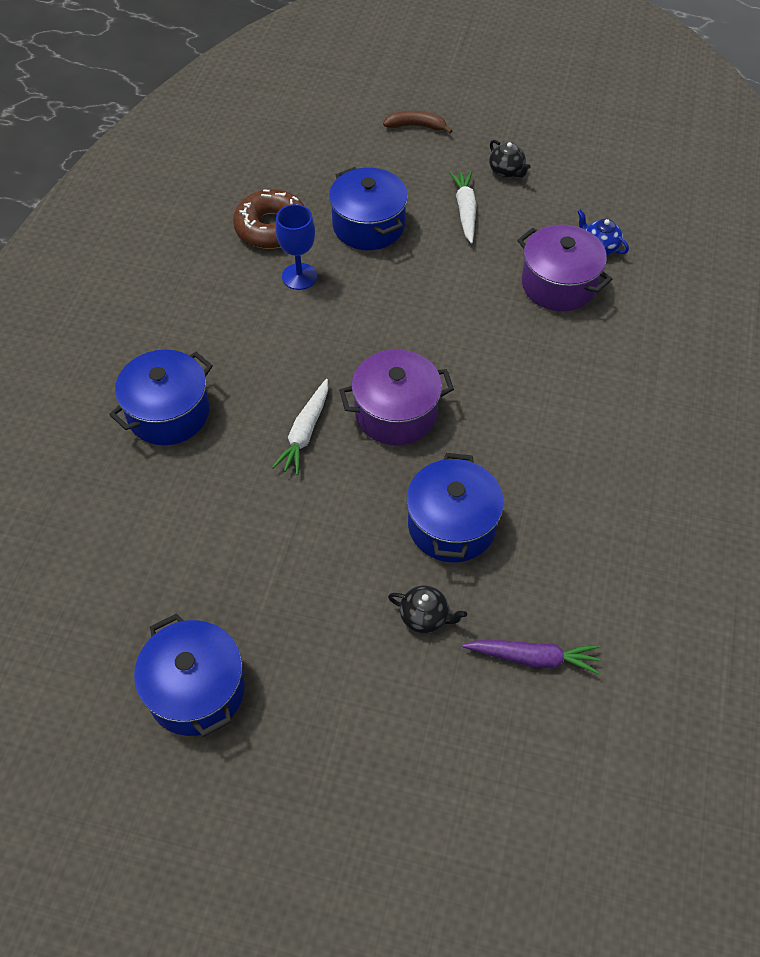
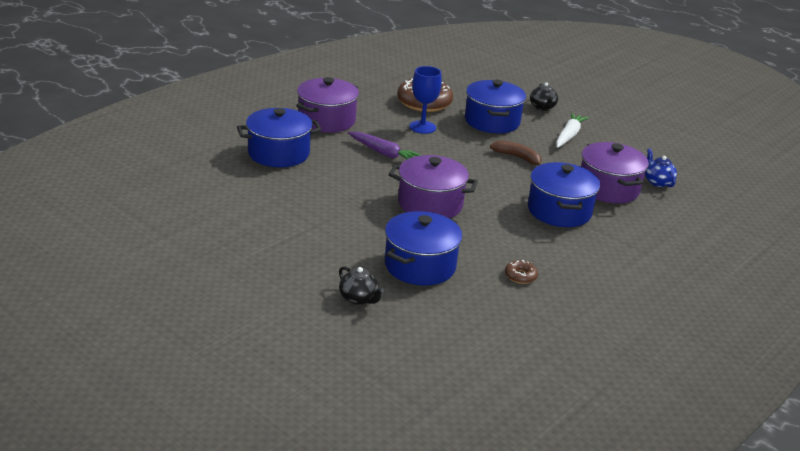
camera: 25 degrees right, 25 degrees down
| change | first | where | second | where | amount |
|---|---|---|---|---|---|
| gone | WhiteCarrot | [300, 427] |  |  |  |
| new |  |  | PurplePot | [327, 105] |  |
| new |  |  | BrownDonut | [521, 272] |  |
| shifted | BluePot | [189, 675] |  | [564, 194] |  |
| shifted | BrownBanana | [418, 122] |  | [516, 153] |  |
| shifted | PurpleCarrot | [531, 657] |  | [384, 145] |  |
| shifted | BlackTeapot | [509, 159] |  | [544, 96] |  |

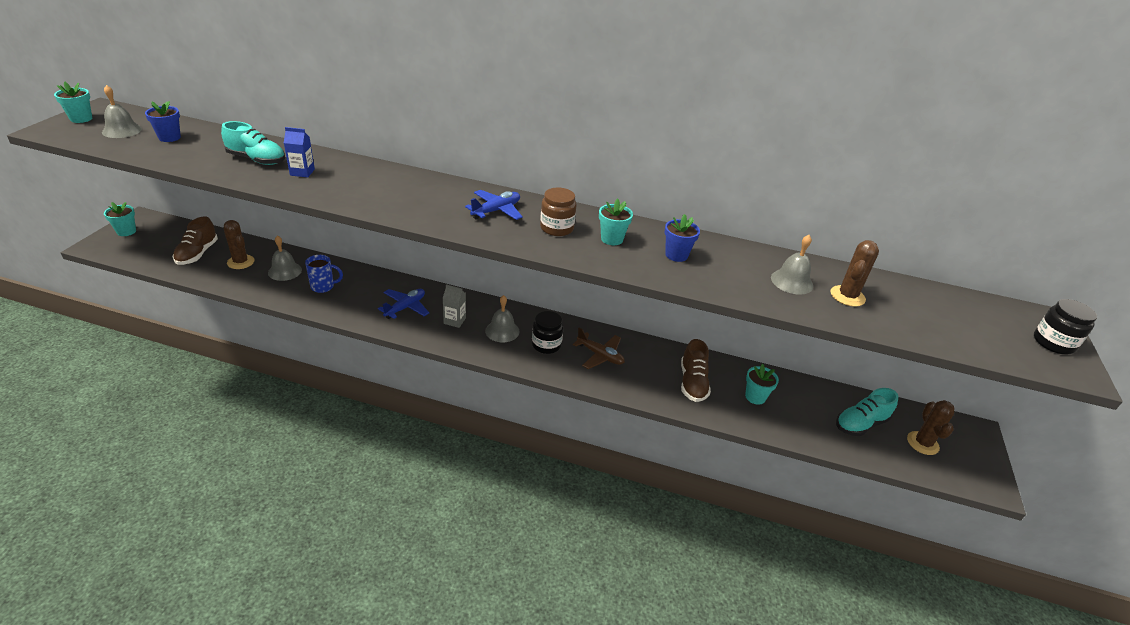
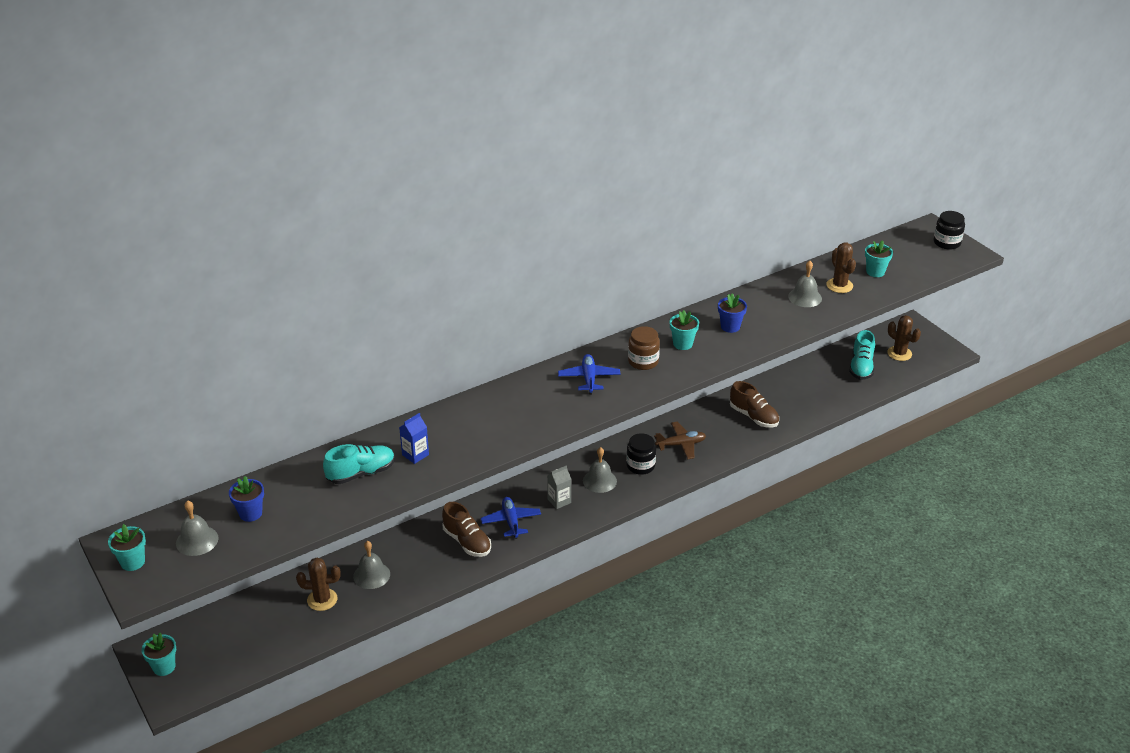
camera: 45 degrees left, 0 degrees up
| change | first | where | second | where | amount |
|---|---|---|---|---|---|
| gone | BlueMug | [324, 274] |  |  |  |
| shifted | BrownShoe | [195, 241] |  | [466, 529] |  |
| shifted | TurquoiseFlowerPot | [762, 384] |  | [879, 258] |  |

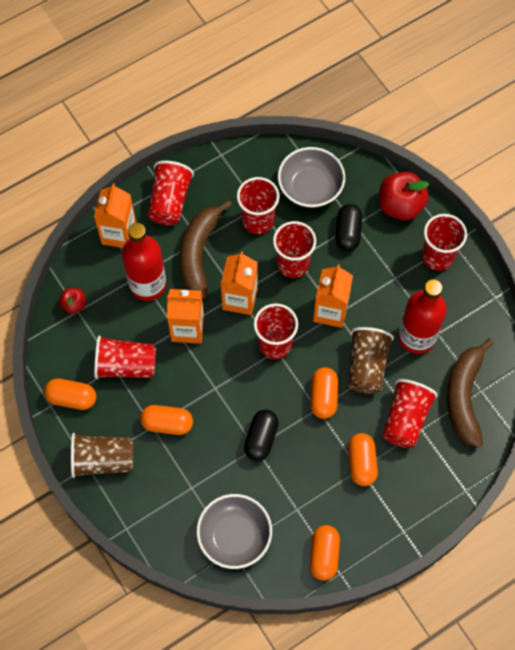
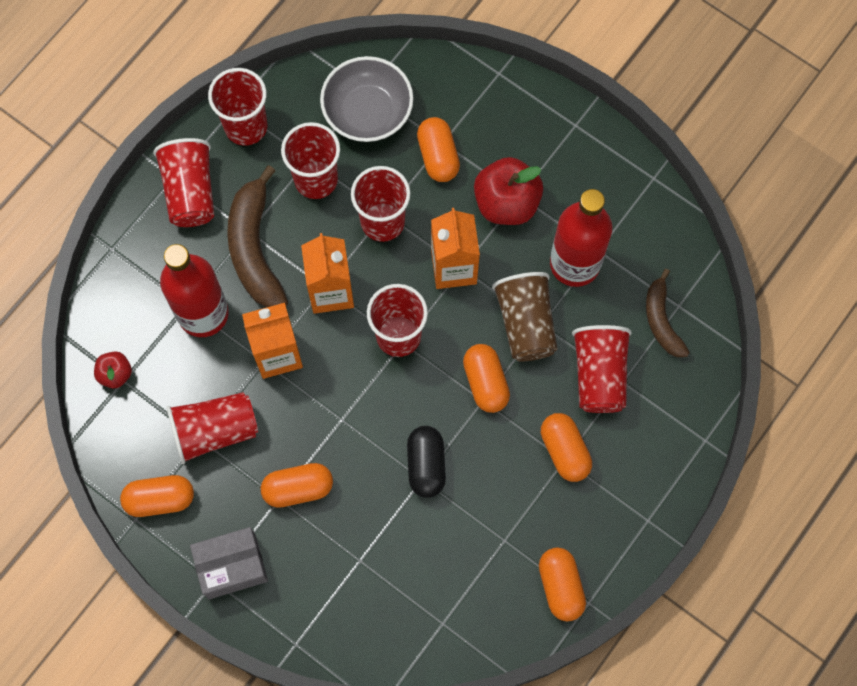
camera: 20 degrees left, 5 degrees up
| change | first | where | second | where | amount |
|---|---|---|---|---|---|
| gone | OrangeCarton | [115, 215] |  |  |  |
| gone | GreyBowl | [234, 531] |  |  |  |
| shifted | RedApple | [404, 196] |  | [508, 191] |  |
| shifted | RedCup | [444, 242] |  | [237, 107] |  |
| swapped | BrownCup | [102, 455] | GreyBox | [229, 563] |  |
| repainted | BlackCapsule | [348, 227] | OrangeCapsule | [438, 149] |  |
| scaled | BrownBanana | [470, 393] |  | [668, 313] | x0.61 |

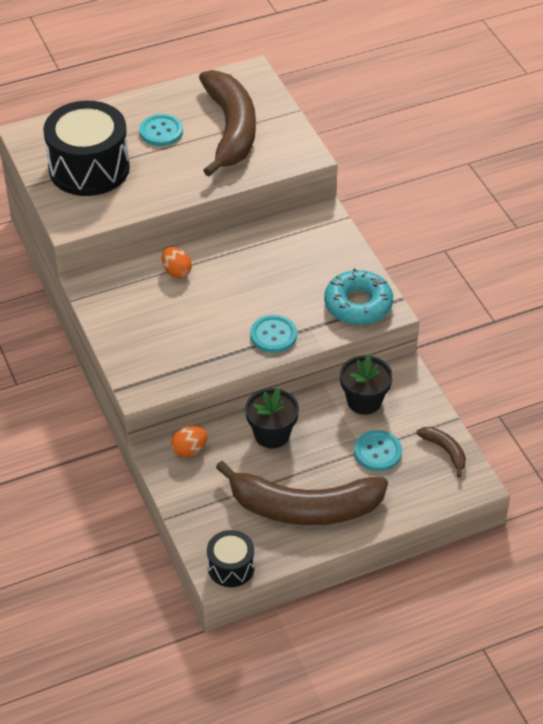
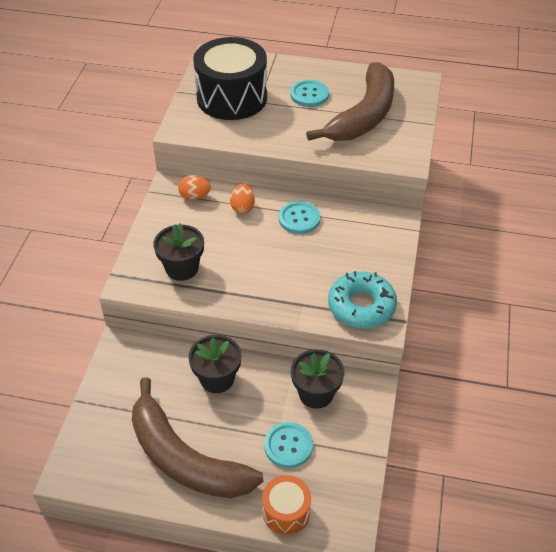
camera: 35 degrees right, 0 degrees up
| change | first | where | second | where | amount |
|---|---|---|---|---|---|
| gone | BlackDrum | [230, 558] |  |  |  |
| gone | BrownBanana | [441, 452] |  |  |  |
| new |  |  | BlackFlowerPot | [178, 252] |  |
| new |  |  | OrangeDrum | [286, 505] |  |
| shifted | OrangeEgg | [189, 441] |  | [194, 187] |  |
| shifted | TurquoiseButton | [273, 334] |  | [299, 217] |  |

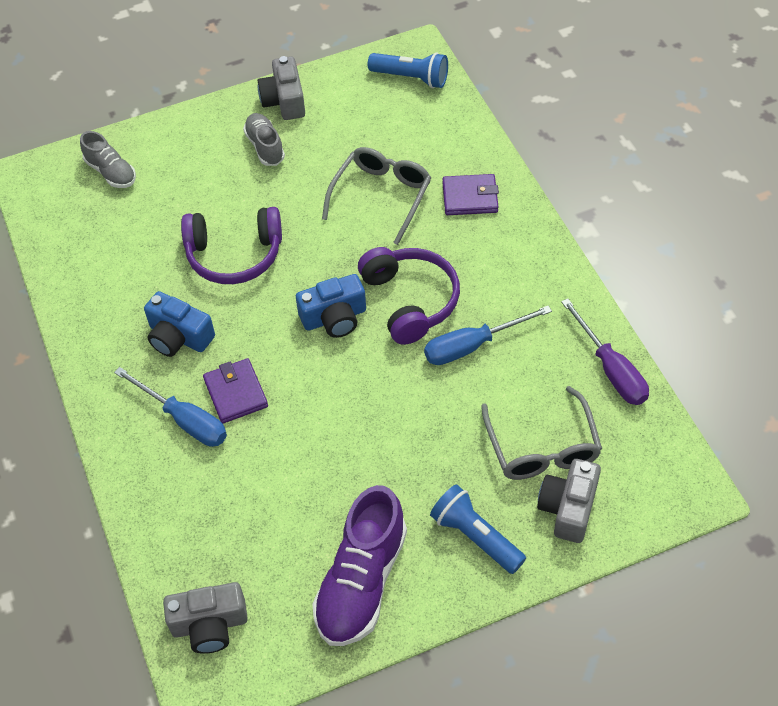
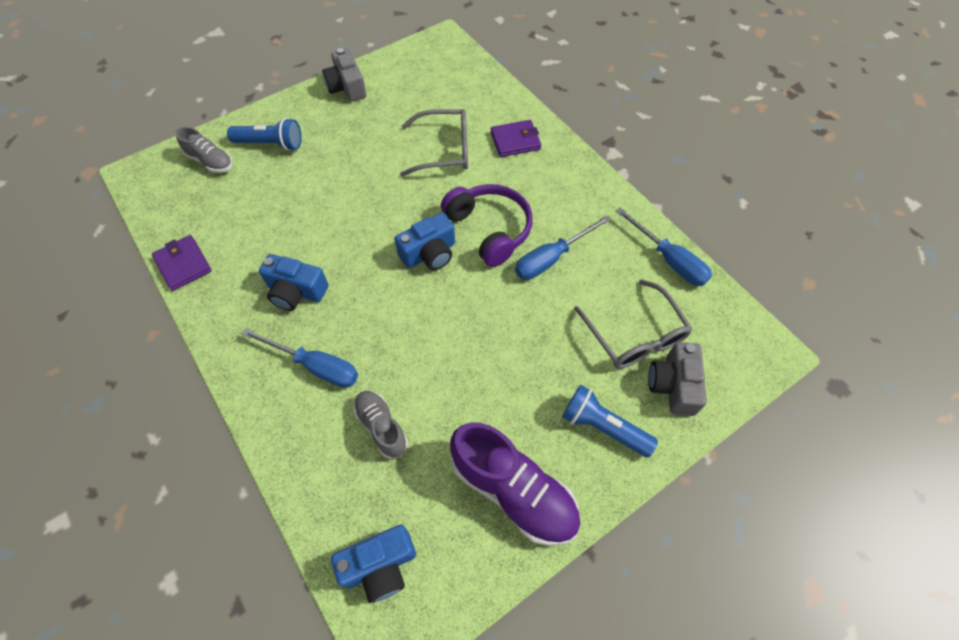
camera: 15 degrees left, 5 degrees up
| change | first | where | second | where | amount |
|---|---|---|---|---|---|
| gone | PurpleHeadphones | [231, 245] |  |  |  |
| shifted | PurpleWallet | [235, 391] |  | [182, 263] |  |
| shifted | GreyShoe | [264, 139] |  | [380, 425] |  |
| shifted | BlueFlashlight | [408, 70] |  | [264, 134] |  |
| repainted | GreyCamera | [205, 618] | BlueCamera | [373, 564] |  |
| repainted | PurpleScrewdriver | [605, 351] | BlueScrewdriver | [664, 247] |  |
| rotated | PurpleShoe | [359, 565] |  | [515, 484] | 60 degrees counterclockwise |
| rotated | GreyGlasses | [376, 196] |  | [434, 142] | 75 degrees clockwise |

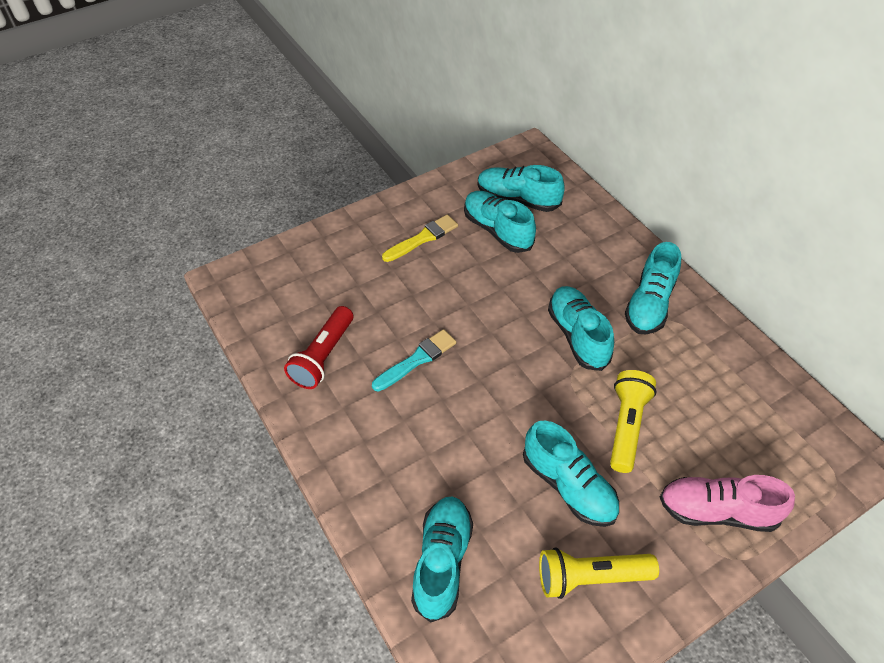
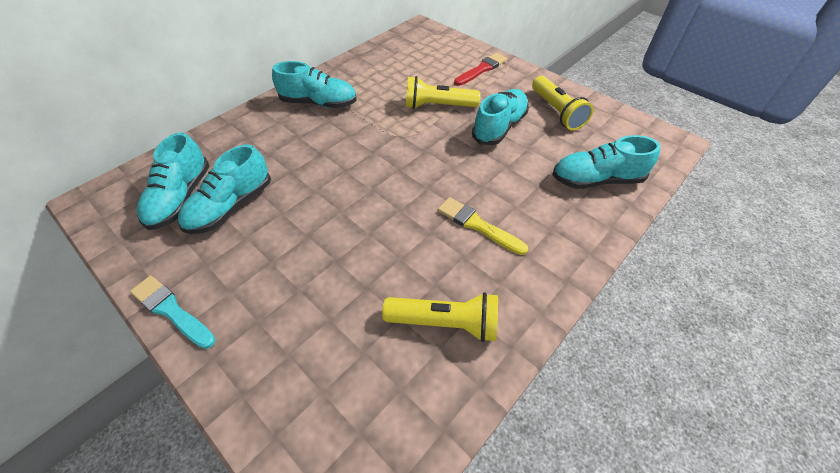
camera: 105 degrees left, 0 degrees up
| change | first | where | second | where | amount |
|---|---|---|---|---|---|
| gone | TurquoiseShoe | [581, 328] |  |  |  |
| shifted | TurquoiseBrush | [414, 360] |  | [173, 312] |  |
| shifted | YellowBrush | [420, 238] |  | [483, 226] |  |
| swapped | PinkShoe | [727, 503] | RedBrush | [480, 69] |  |
| repainted | RedFlashlight | [318, 347] | YellowFlashlight | [440, 317] |  |

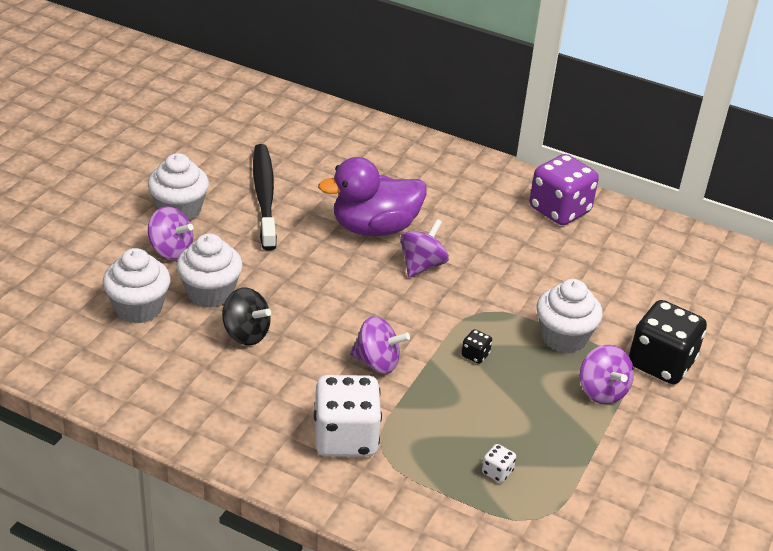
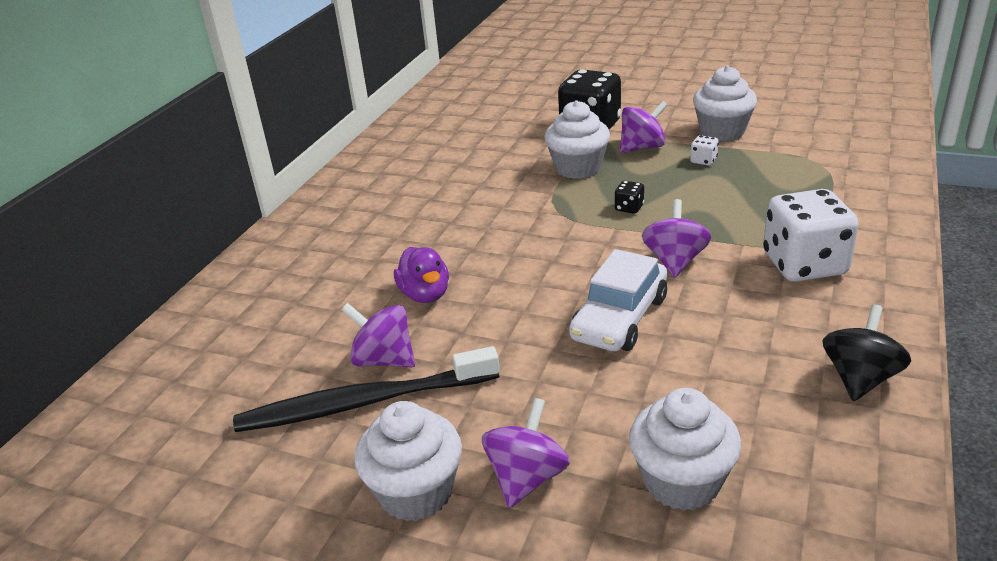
camera: 90 degrees left, 5 degrees down
| change | first | where | second | where | amount |
|---|---|---|---|---|---|
| gone | PurpleDice | [564, 189] |  |  |  |
| new |  |  | WhiteCar | [618, 300] |  |
| shifted | WhiteCupcake | [210, 271] |  | [725, 103] |  |
| shifted | BlackSpinningTop | [246, 316] |  | [867, 352] |  |
| shifted | PurpleSpinningTop | [424, 248] |  | [378, 335] |  |
| shifted | WhiteDice | [499, 463] |  | [704, 150] |  |
| scaled | PurpleDuck | [372, 196] |  | [421, 275] | x0.57 |

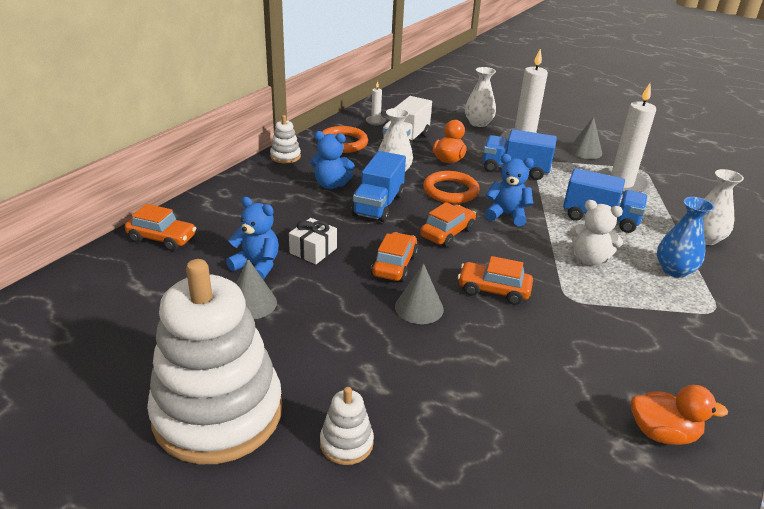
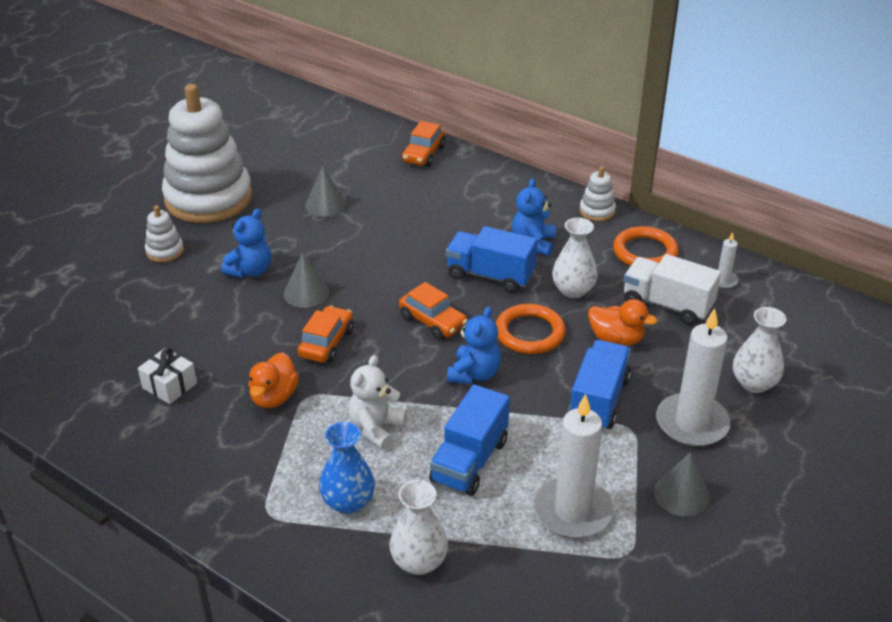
camera: 95 degrees right, 5 degrees up
| change | first | where | second | where | amount |
|---|---|---|---|---|---|
| gone | OrangeCar | [394, 257] |  |  |  |
| shifted | BlueTeddyBear | [252, 238] |  | [246, 243] |  |
| shifted | WhiteGift | [313, 241] |  | [167, 376] |  |
| shifted | OrangeDuck | [679, 415] |  | [273, 380] |  |

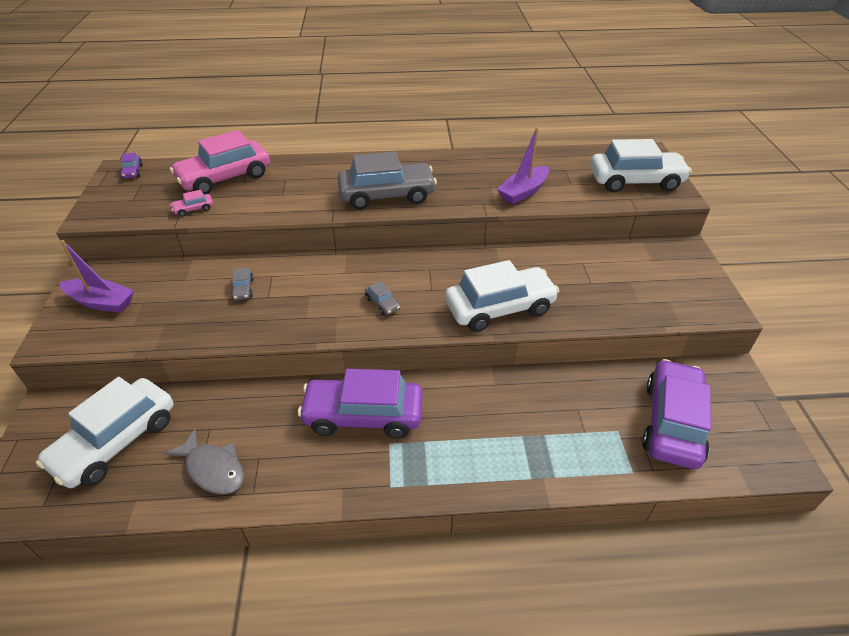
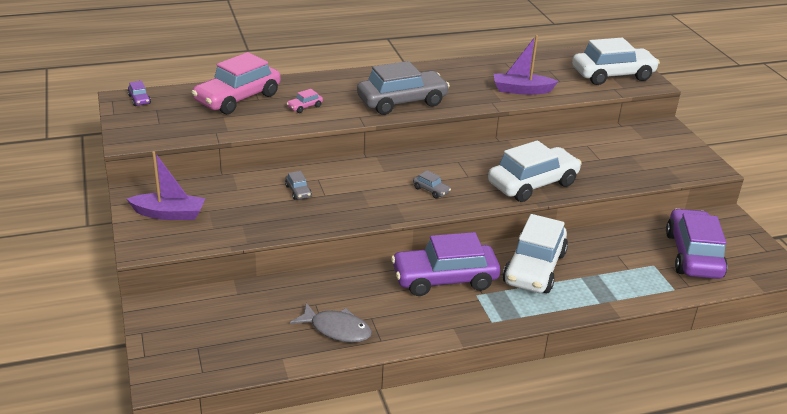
camera: 15 degrees left, 10 degrees down
| change | first | where | second | where | amount |
|---|---|---|---|---|---|
| shifted | WhiteCar | [105, 432] |  | [535, 253] |  |
| shifted | PinkCar | [191, 203] |  | [304, 101] |  |
| rotated | PurpleBoat | [523, 165] |  | [526, 65] | 60 degrees clockwise |

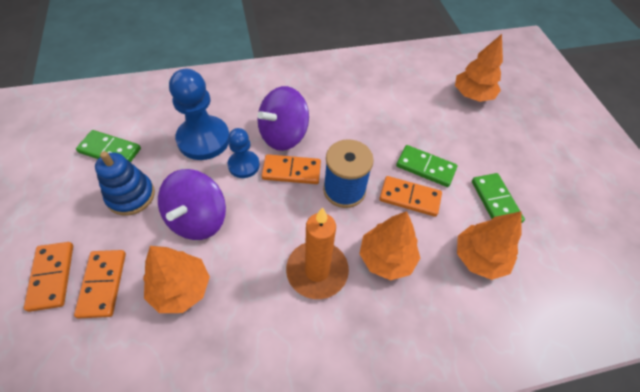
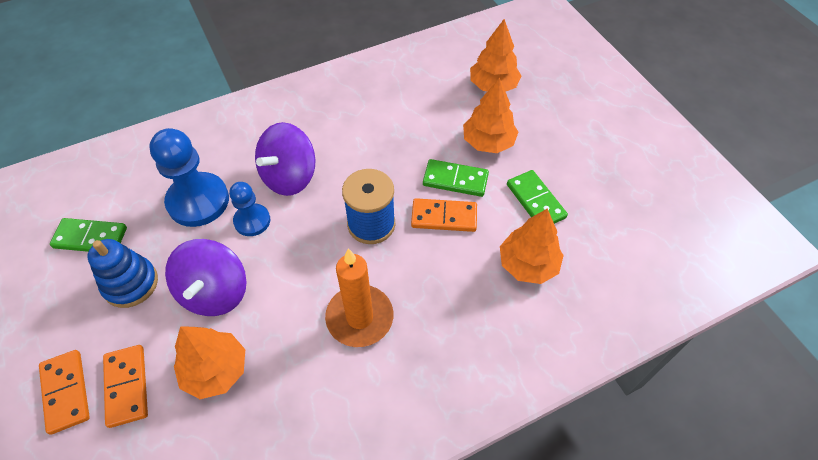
camera: 10 degrees left, 0 degrees up
| change | first | where | second | where | amount |
|---|---|---|---|---|---|
| gone | OrangeDomino | [291, 169] |  |  |  |
| shifted | OrangeTree | [389, 245] |  | [490, 115] |  |

